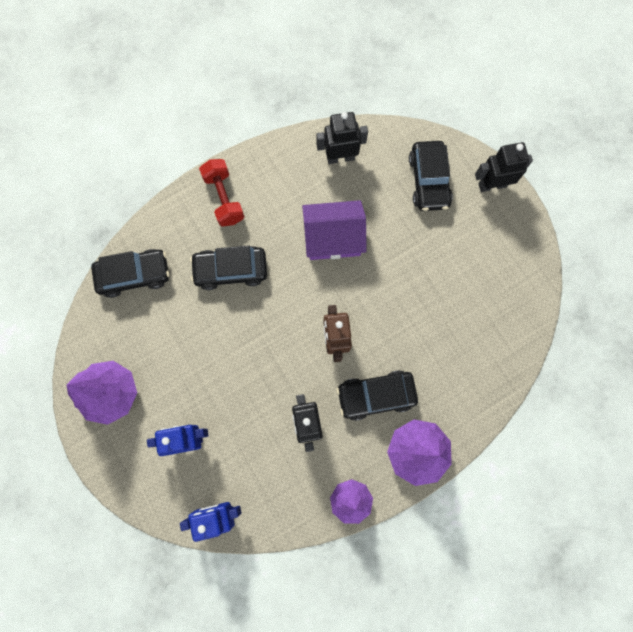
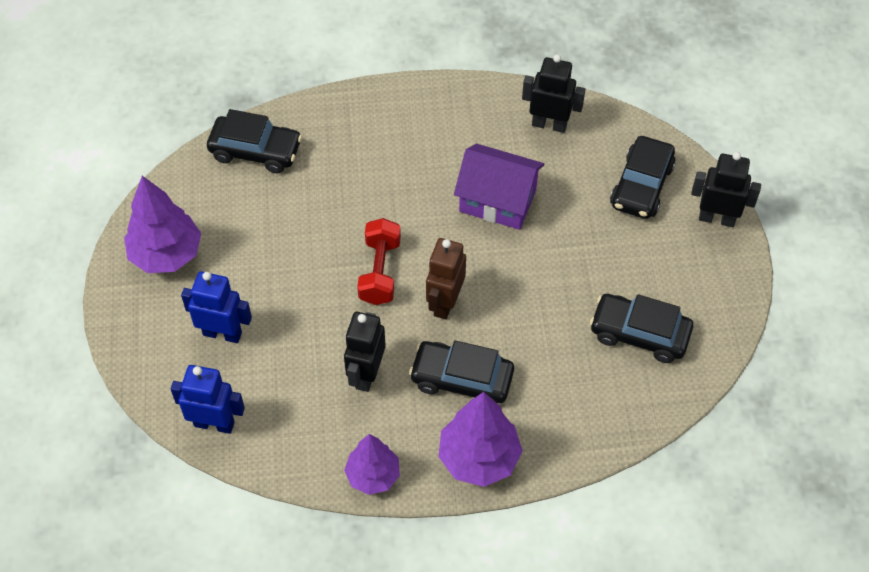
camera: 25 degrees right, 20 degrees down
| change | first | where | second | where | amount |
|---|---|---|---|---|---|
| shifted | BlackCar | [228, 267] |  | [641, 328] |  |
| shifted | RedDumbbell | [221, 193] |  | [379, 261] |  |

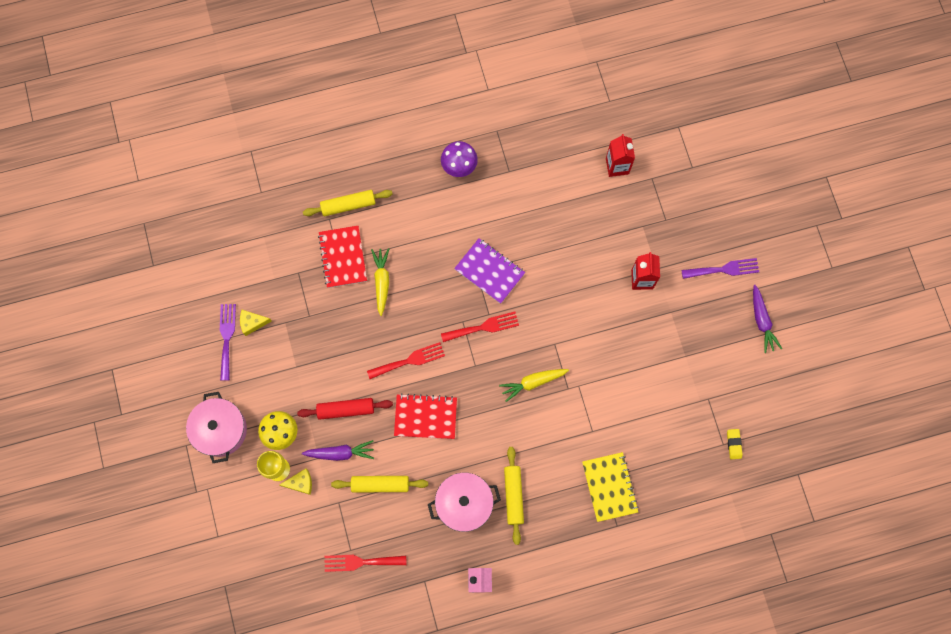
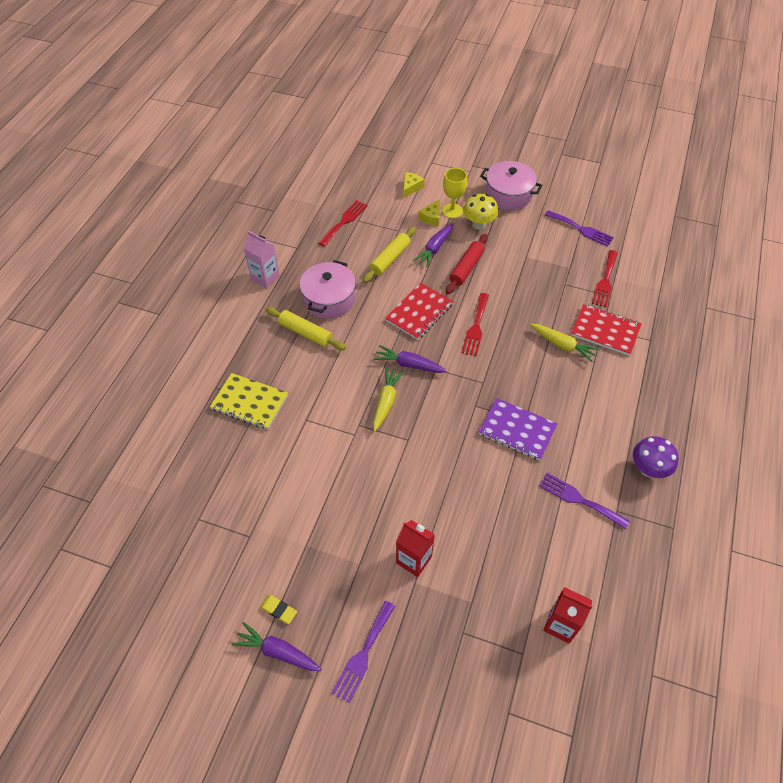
camera: 125 degrees right, 20 degrees down
| change | first | where | second | where | amount |
|---|---|---|---|---|---|
| gone | YellowRollingPin | [347, 203] |  |  |  |
| new |  |  | PurpleCarrot | [410, 359] |  |
| new |  |  | PurpleFork | [584, 501] |  |
| shifted | YellowCheese | [256, 323] |  | [414, 185] |  |
| shifted | RedFork | [480, 326] |  | [605, 278] |  |
| shifted | YellowEraser | [735, 444] |  | [278, 609] |  |
| rotated | PurpleNotebook | [489, 271] |  | [518, 429] | 45 degrees clockwise |

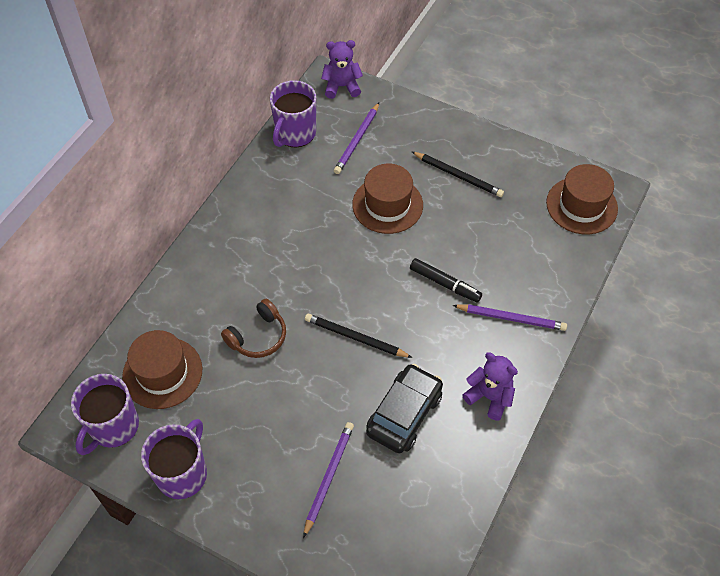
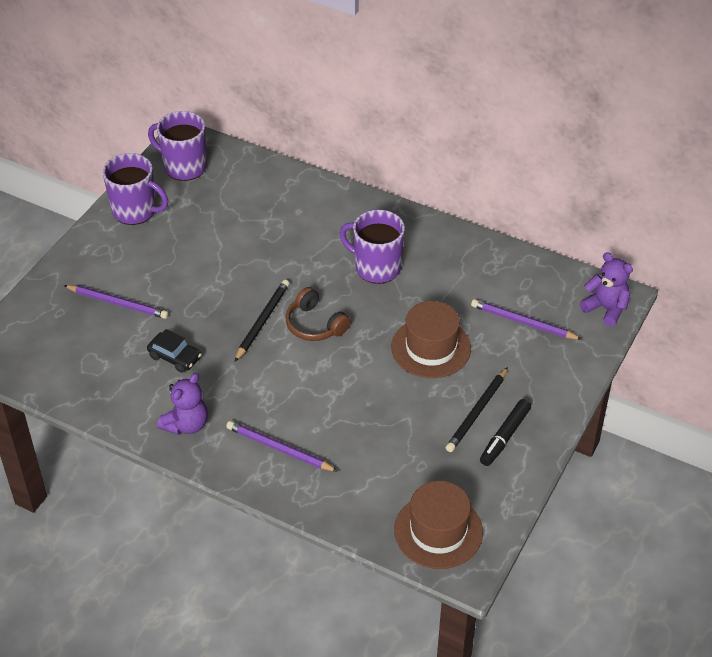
camera: 90 degrees right, 10 degrees down
| change | first | where | second | where | amount |
|---|---|---|---|---|---|
| gone | BrownHat | [162, 369] |  |  |  |
| shifted | BrownHeadphones | [253, 328] |  | [318, 314] |  |
| shifted | PurpleMug | [293, 113] |  | [372, 247] |  |
| shifted | BlackMarker | [446, 280] |  | [505, 432] |  |
| rotated | PurpleTeddyBear | [342, 69] |  | [606, 289] | 45 degrees counterclockwise |
| rotated | PurplePencil | [509, 317] |  | [282, 446] | 105 degrees clockwise |
| scaled | BlackCar | [404, 408] |  | [174, 351] | x0.60 |

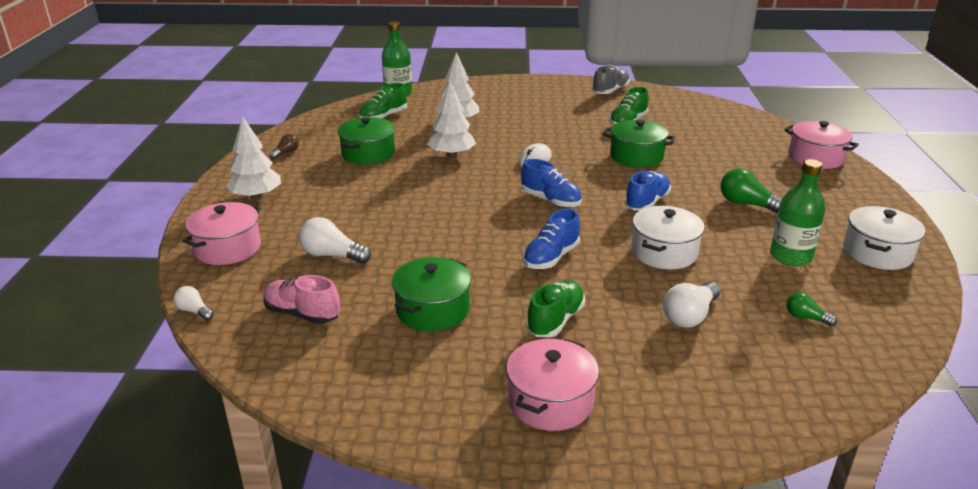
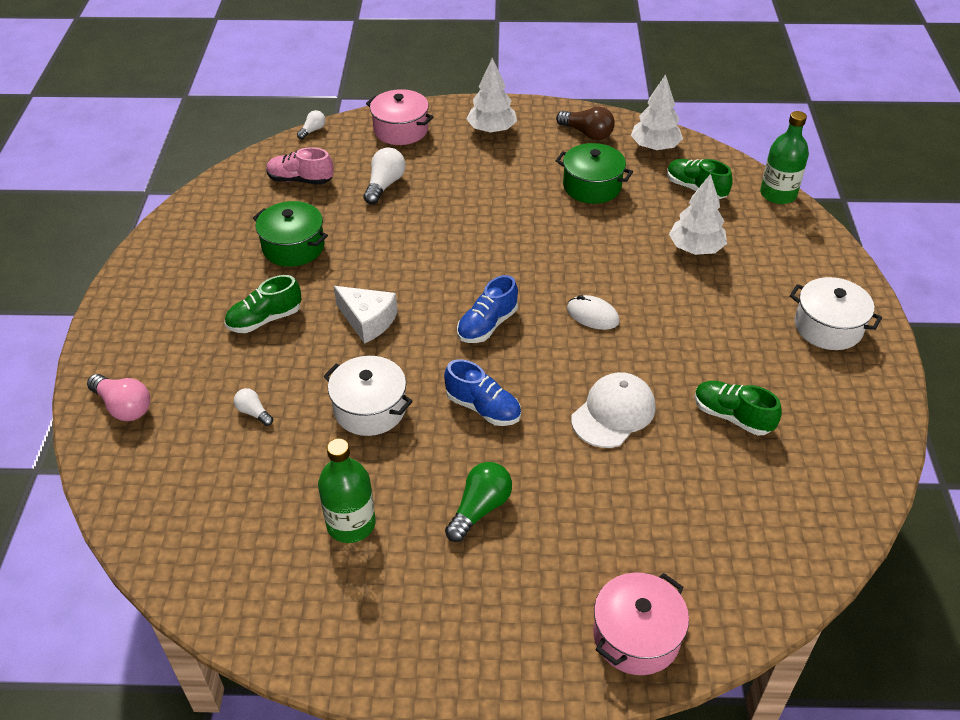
camera: 90 degrees right, 15 degrees up
| change | first | where | second | where | amount |
|---|---|---|---|---|---|
| gone | PinkPot | [552, 385] |  |  |  |
| gone | GreyShoe | [611, 80] |  |  |  |
| gone | GreenLightBulb | [811, 309] |  |  |  |
| new |  |  | PinkLightBulb | [118, 397] |  |
| shifted | WhiteTree | [451, 119] |  | [657, 112] |  |
| shifted | WhitePot | [884, 238] |  | [836, 313] |  |
| swapped | BlueShoe | [551, 239] | WhiteCheese | [366, 315] |  |
| swapped | GreenPot | [639, 143] | WhiteCap | [613, 410] |  |
| rotated | PinkShoe | [301, 299] |  | [299, 166] | 105 degrees counterclockwise |
| rotated | GreenShoe | [555, 308] |  | [263, 304] | 120 degrees clockwise |
| scaled | BrownLightBulb | [284, 146] |  | [585, 123] | x1.72 |
| scaled | WhiteLightBulb | [691, 305] |  | [253, 407] | x0.58 |

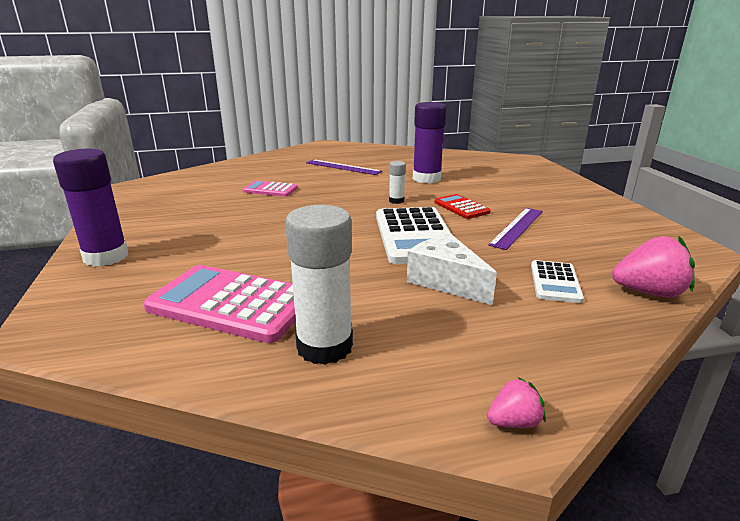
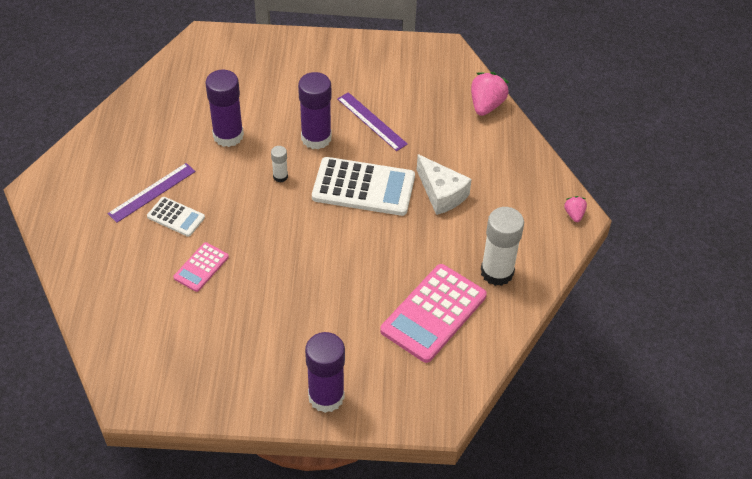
camera: 75 degrees left, 25 degrees up
| change | first | where | second | where | amount |
|---|---|---|---|---|---|
| shifted | WhiteCalculator | [557, 281] |  | [176, 217] |  |
| swapped | RedCalculator | [463, 206] | PurpleGlueStick | [315, 111] |  |
| rotated | WhiteCheese | [452, 269] |  | [444, 184] | 105 degrees counterclockwise |

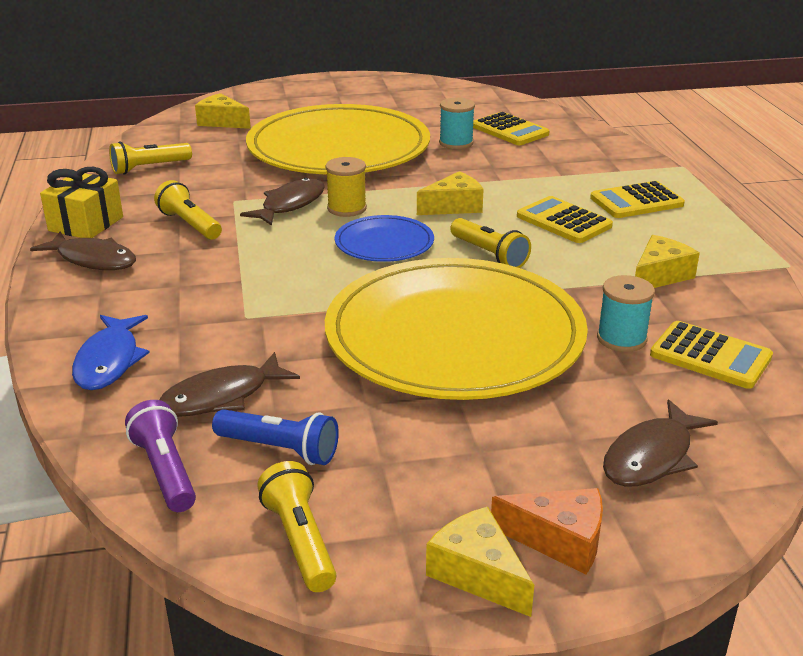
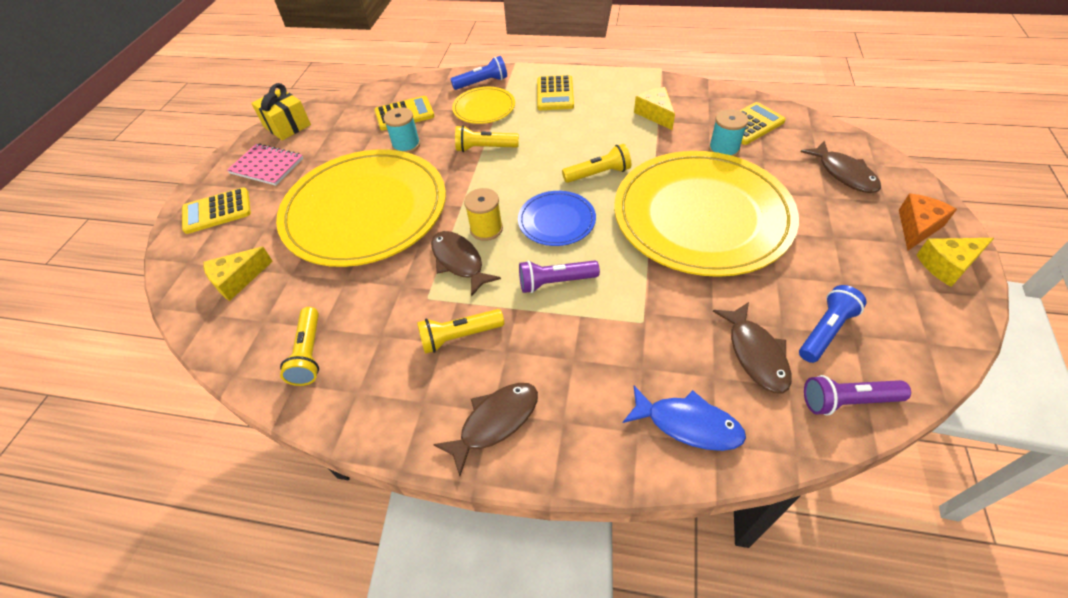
camera: 65 degrees left, 20 degrees up
| change | first | where | second | where | amount |
|---|---|---|---|---|---|
| gone | YellowCheese | [450, 193] |  |  |  |
| new |  |  | PinkNotebook | [265, 165] |  |
| new |  |  | BlueFlashlight | [478, 73] |  |
| new |  |  | YellowPlate | [483, 105] |  |
| new |  |  | PurpleFlashlight | [559, 276] |  |
| shifted | YellowGift | [81, 202] |  | [281, 112] |  |
| shifted | YellowFlashlight | [296, 526] |  | [487, 138] |  |
| shifted | YellowCalculator | [565, 219] |  | [216, 210] |  |

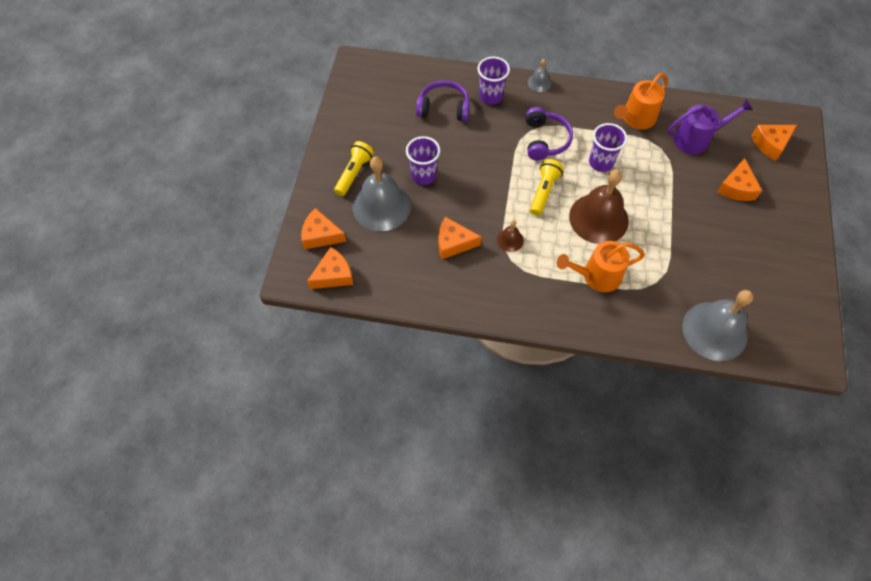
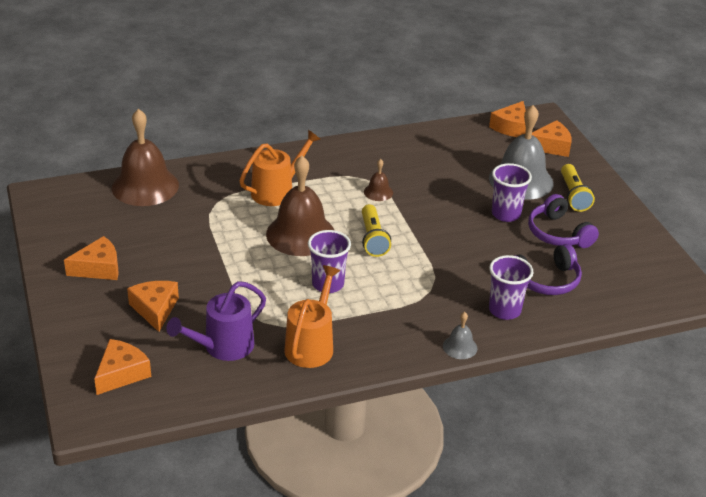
camera: 150 degrees right, 25 degrees down
| change | first | where | second | where | amount |
|---|---|---|---|---|---|
| shifted | OrangeCheese | [460, 238] |  | [91, 258] |  |
| shifted | PurpleHeadphones | [549, 133] |  | [563, 221] |  |
| repainted | GreyBell | [718, 325] | BrownBell | [145, 157] |  |

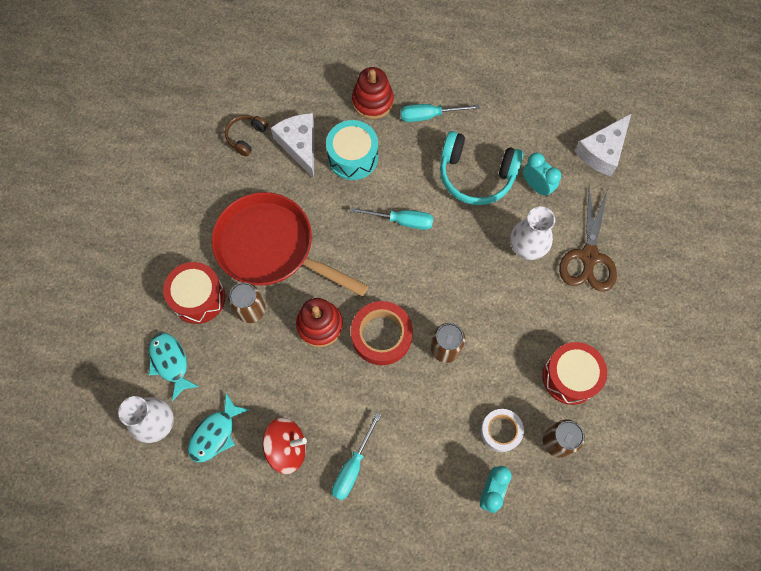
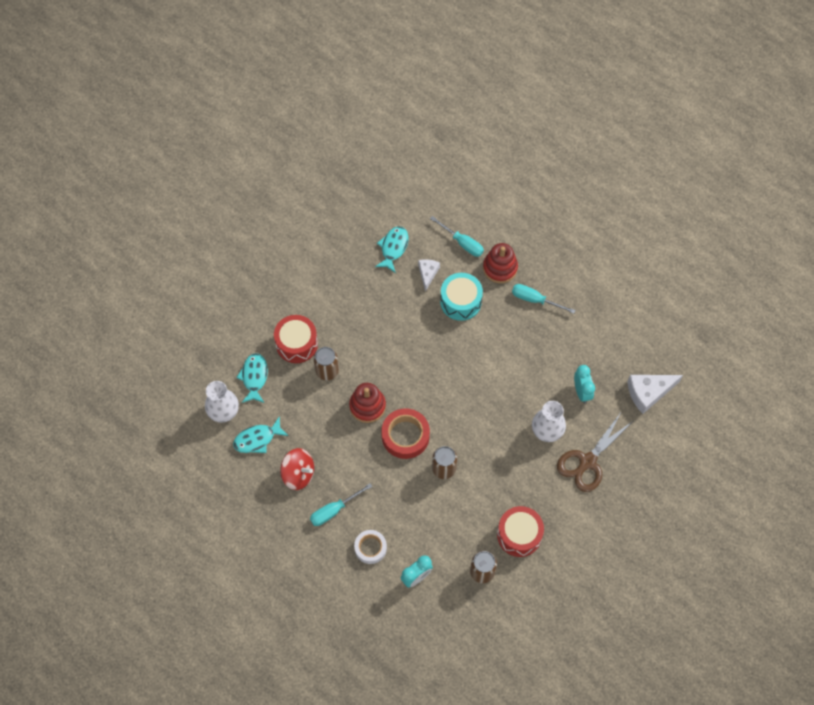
camera: 30 degrees right, 5 degrees down
| change | first | where | second | where | amount |
|---|---|---|---|---|---|
| gone | RedPan | [290, 244] |  |  |  |
| gone | TurquoiseHeadphones | [481, 168] |  |  |  |
| shifted | TurquoiseScrewdriver | [392, 218] |  | [457, 236] |  |
| shifted | WhiteTape | [502, 430] |  | [370, 547] |  |
| swapped | BrownHeadphones | [246, 135] | TurquoiseFish | [391, 249] |  |
| scaled | WhiteCheese | [292, 146] |  | [429, 275] | x0.61 |

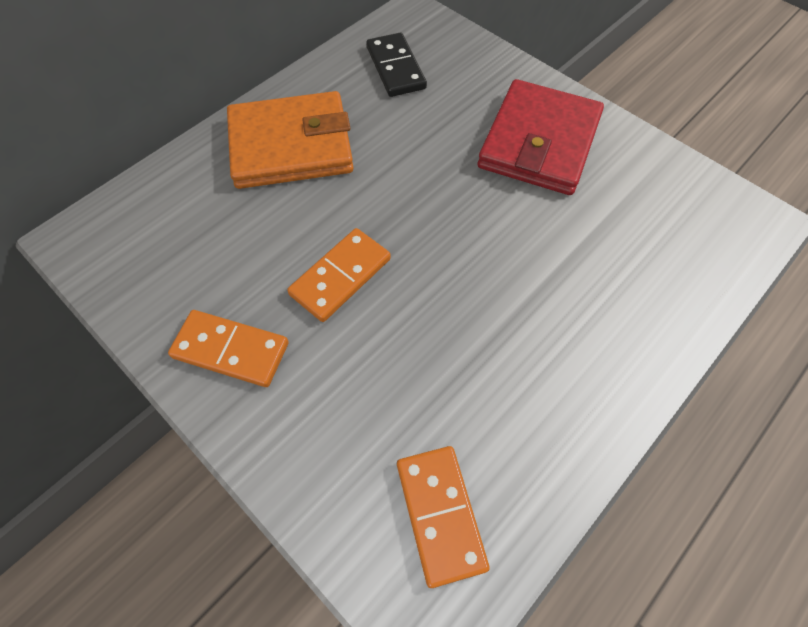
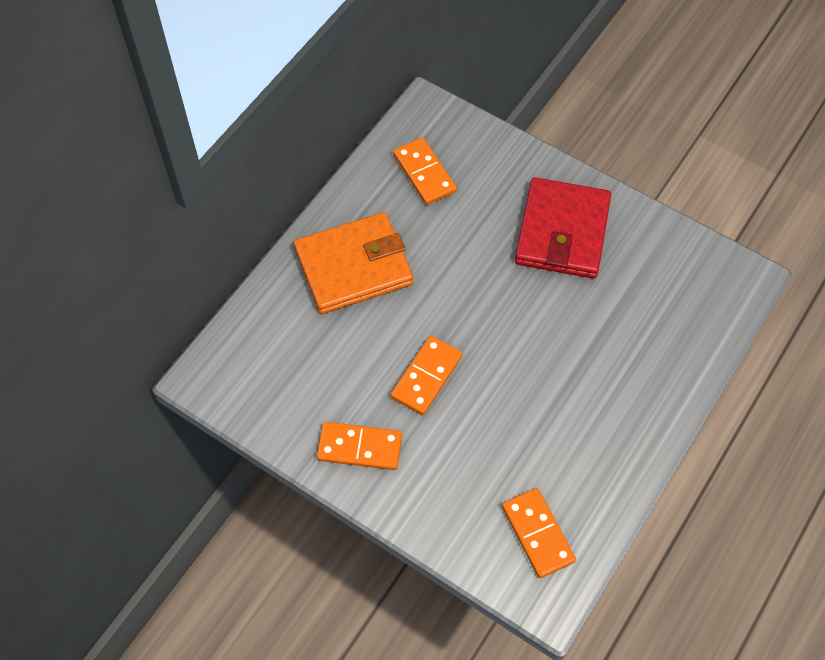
camera: 10 degrees left, 0 degrees up
| change | first | where | second | where | amount |
|---|---|---|---|---|---|
| repainted | BlackDomino | [396, 65] | OrangeDomino | [425, 171] |  |

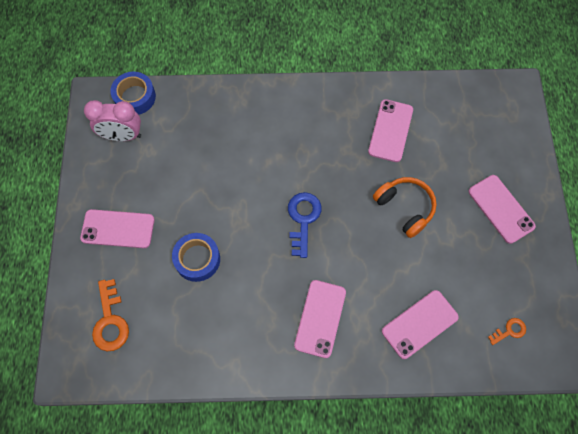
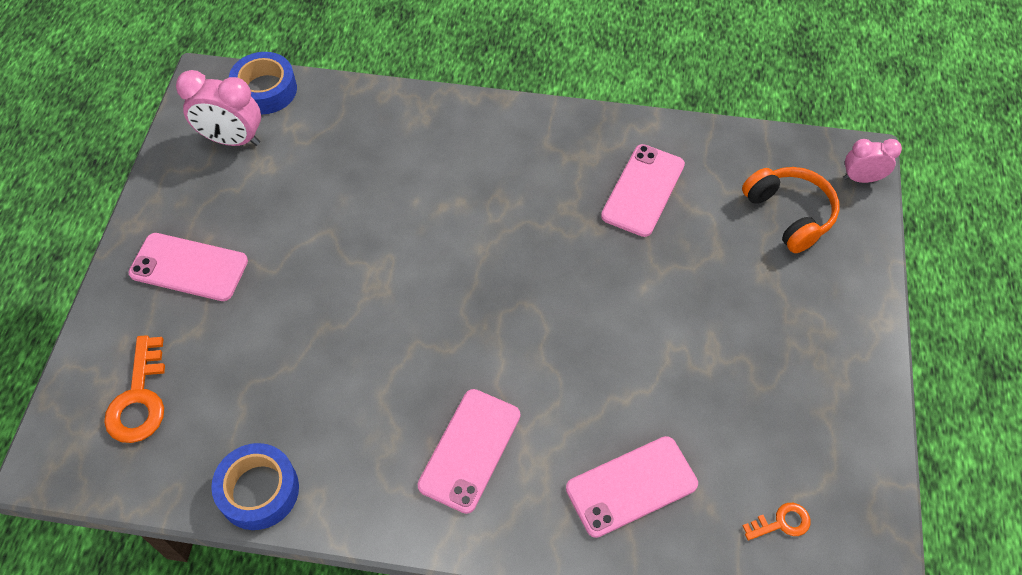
camera: 10 degrees right, 10 degrees down
| change | first | where | second | where | amount |
|---|---|---|---|---|---|
| gone | BlueKey | [305, 225] |  |  |  |
| gone | PinkPhone | [502, 209] |  |  |  |
| new |  |  | PinkClock | [872, 161] |  |
| shifted | BlueTape | [196, 257] |  | [255, 486] |  |
| shifted | OrangeHeadphones | [405, 207] |  | [790, 210] |  |

